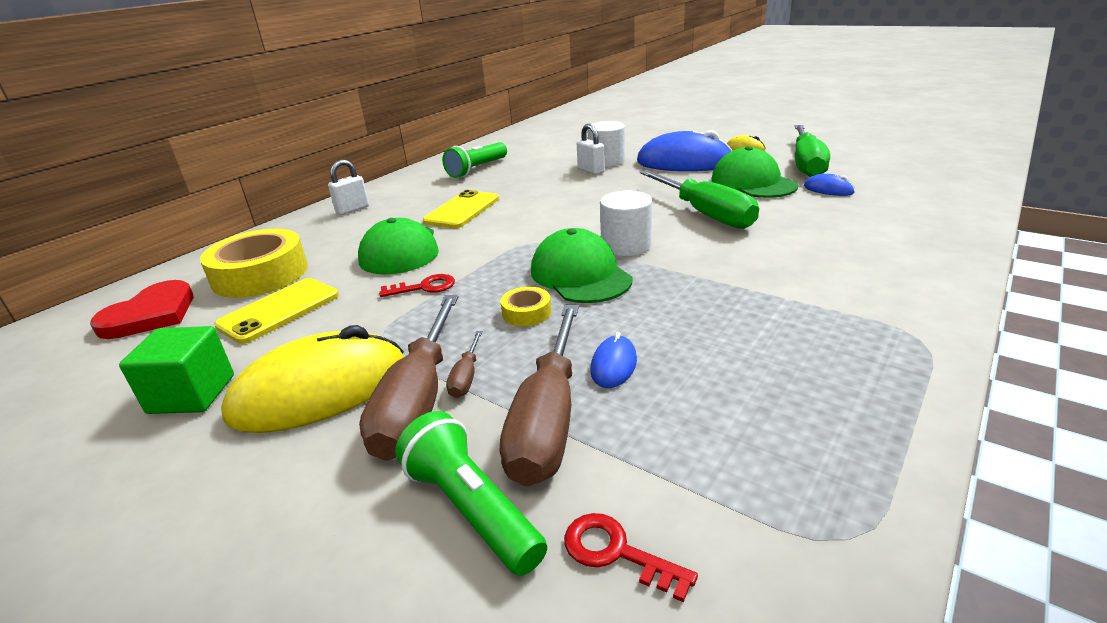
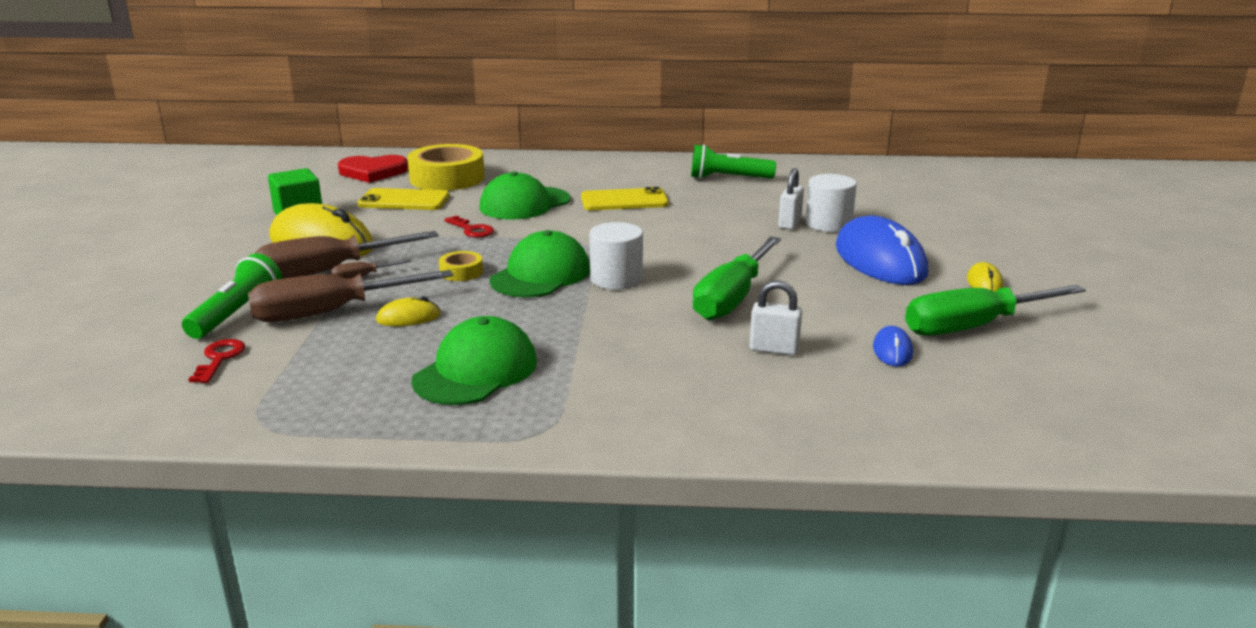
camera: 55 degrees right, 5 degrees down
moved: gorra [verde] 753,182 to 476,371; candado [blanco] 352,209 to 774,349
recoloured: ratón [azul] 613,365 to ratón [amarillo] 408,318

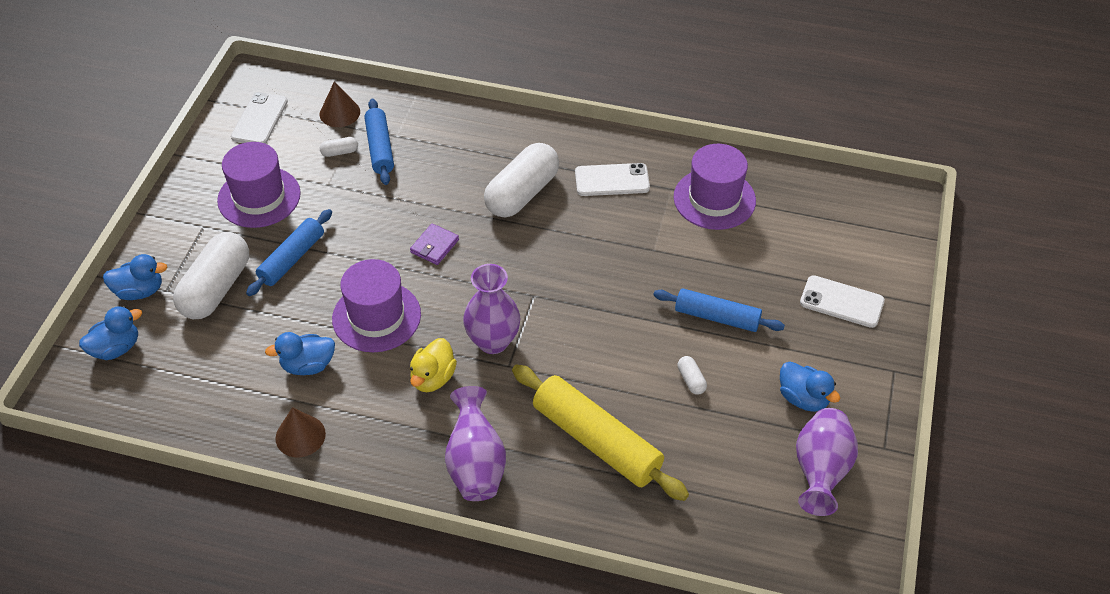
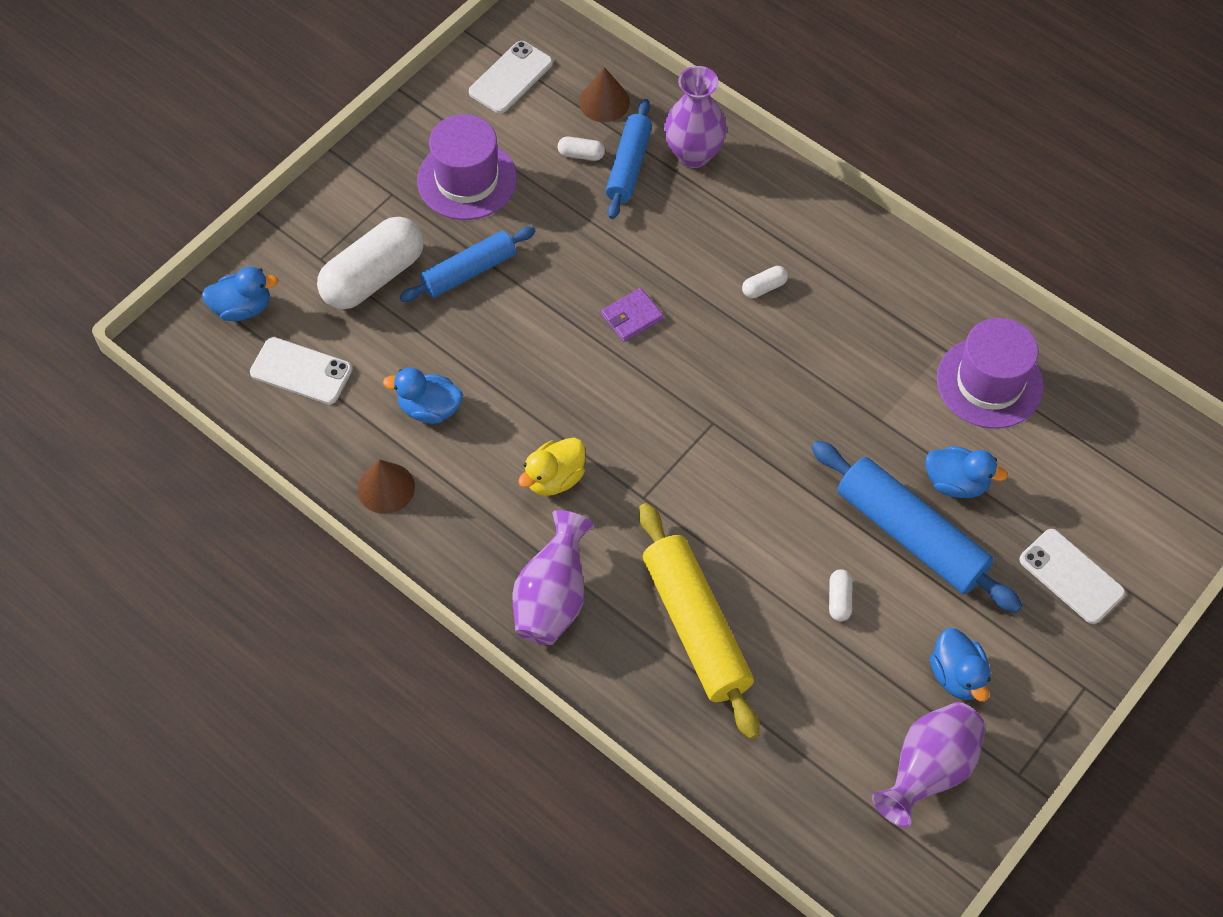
camera: 25 degrees right, 10 degrees up
removed: sombrero [morado] 376,317
moved: móvil [blanco] 612,180 to 301,371; florero [morado] 493,341 to 693,154; pato [azul] 139,291 to 956,483
resized: cápsula [blanco] 522,193 = 764,287 x0.41; rodillo [azul] 717,317 = 911,535 x1.57

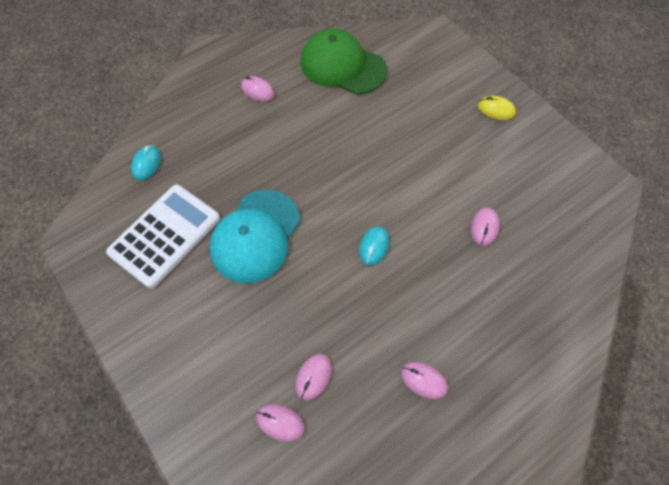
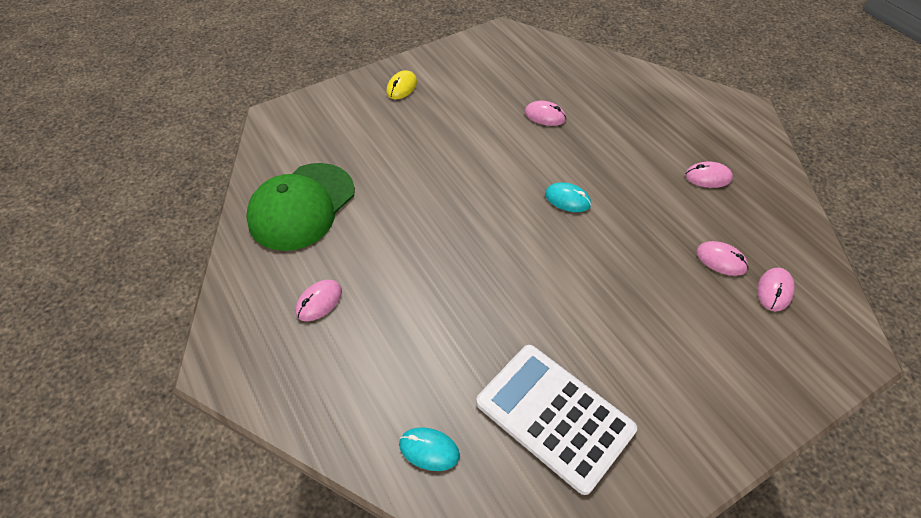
camera: 85 degrees left, 10 degrees down
removed: gorra [turquesa] 255,236
turned: ratón [rosa] 424,380 = 708,177 60 degrees clockwise

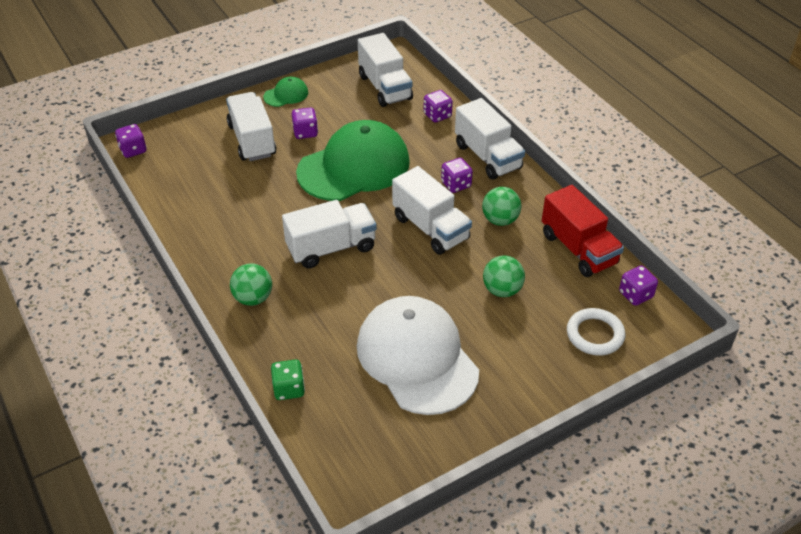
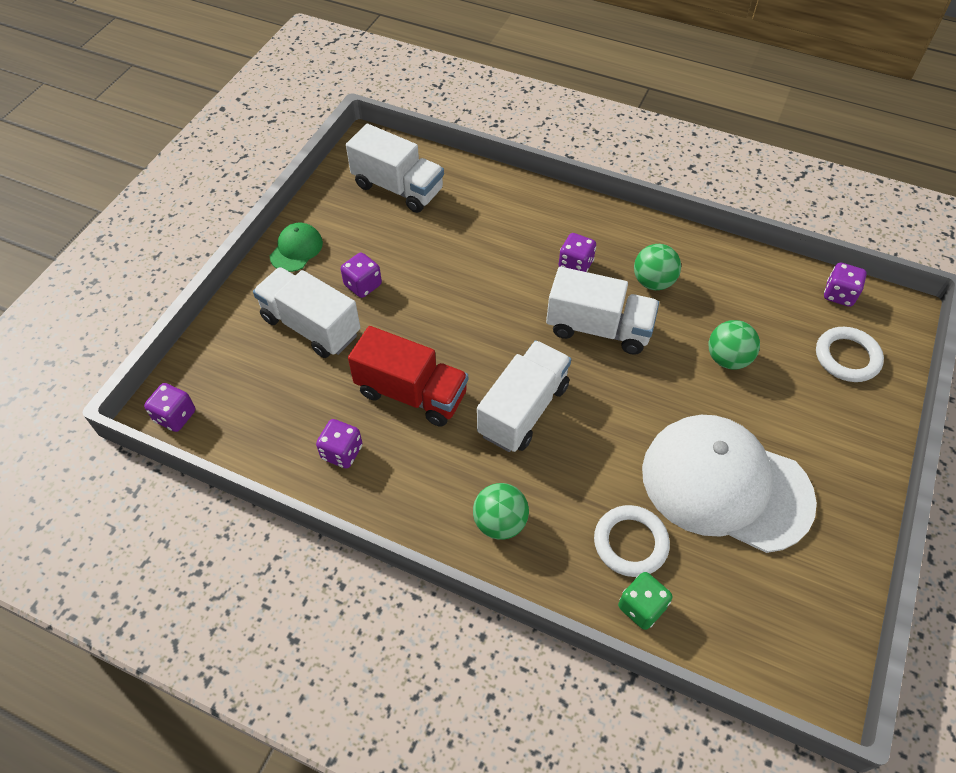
camera: 35 degrees left, 10 degrees up
removed: gorra [verde] 354,167; camión [blanco] 487,157
added: anillo [blanco] 630,543
moved: dado [morado] 437,115 to 342,452; camión [rojo] 578,249 to 411,393

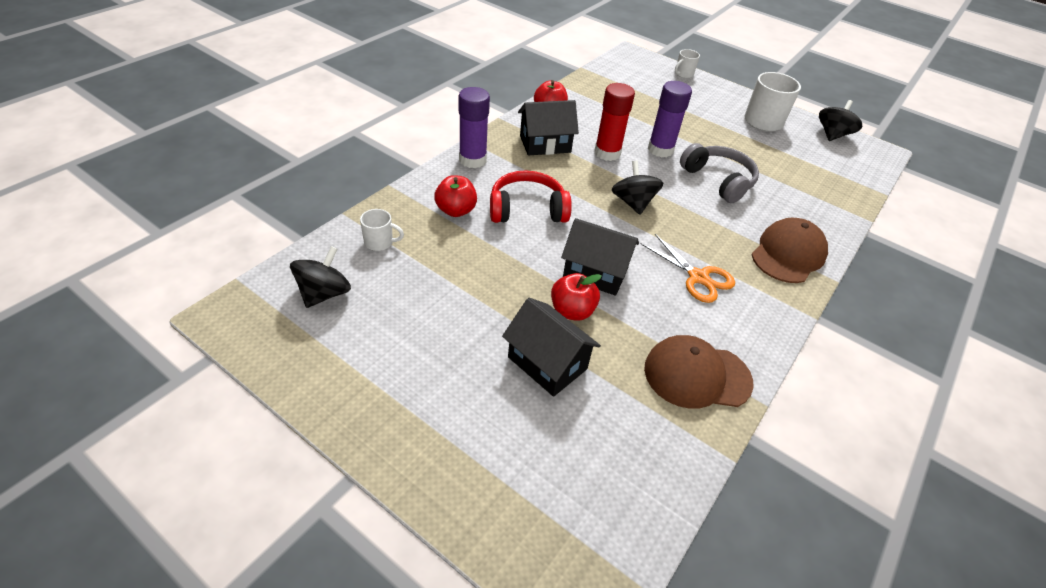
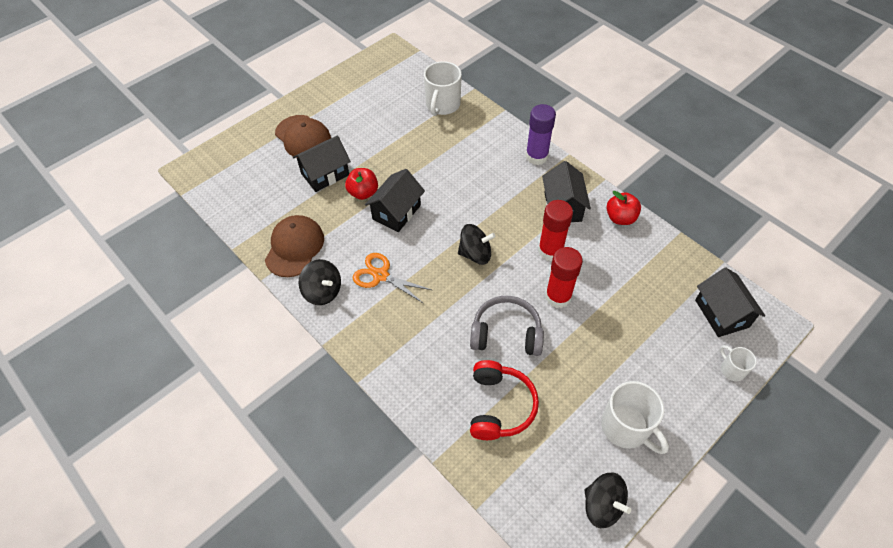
camera: 105 degrees right, 10 degrees up
removed: manzana [rojo] 456,210
added: casa [negro] 721,313
moved: gorra [marrón] 788,254 to 303,137; peonza [negro] 324,293 to 323,291; auriculares [rojo] 527,209 to 499,406
recoloured: barra de pegamento [morado] 660,150 to barra de pegamento [rojo] 558,297
turned: tijeras [naranja] 698,277 = 381,275 60 degrees clockwise; auriculares [gris] 718,180 = 506,333 150 degrees counterclockwise
resized: taza [blanco] 380,242 = 442,105 x1.87

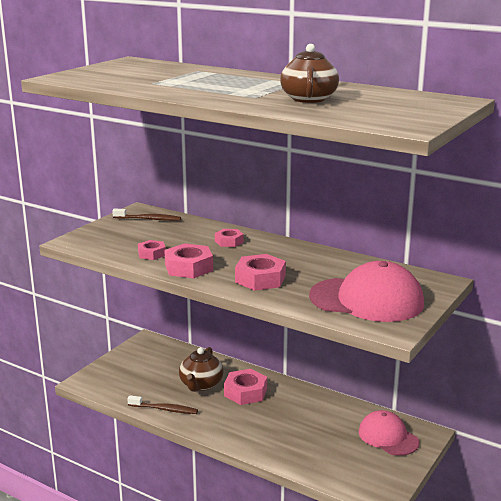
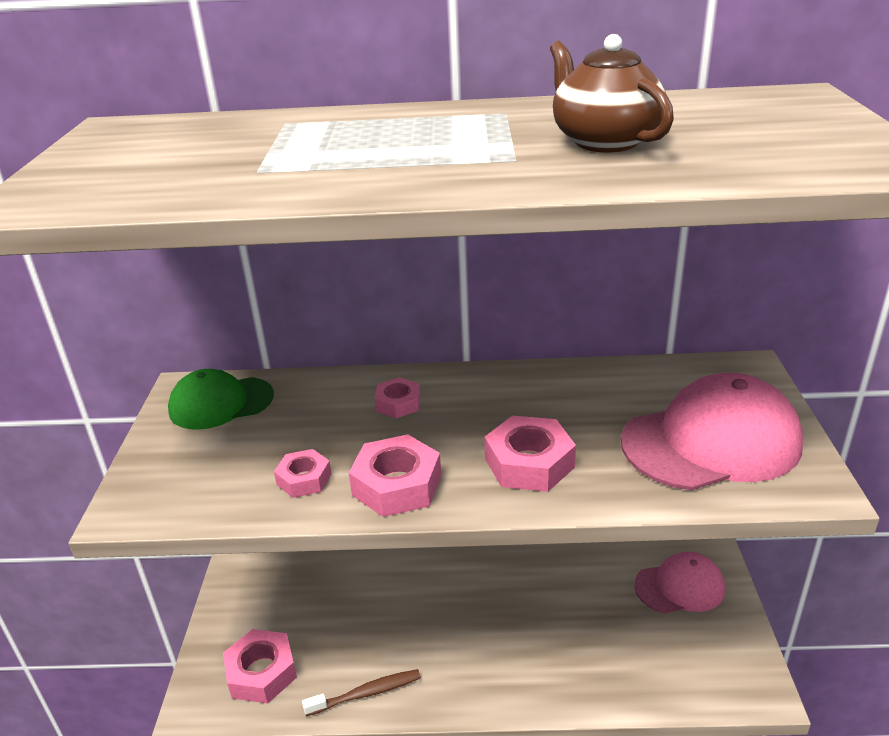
camera: 30 degrees left, 10 degrees up
removed: tetera [marrón] 201,384
moved: tuerca [rosa] 245,392 to 262,672
replaced: cepillo de dientes [marrón] 148,219 to gorra [verde] 221,403
turned: gorra [rosa] 388,437 = 680,587 150 degrees clockwise

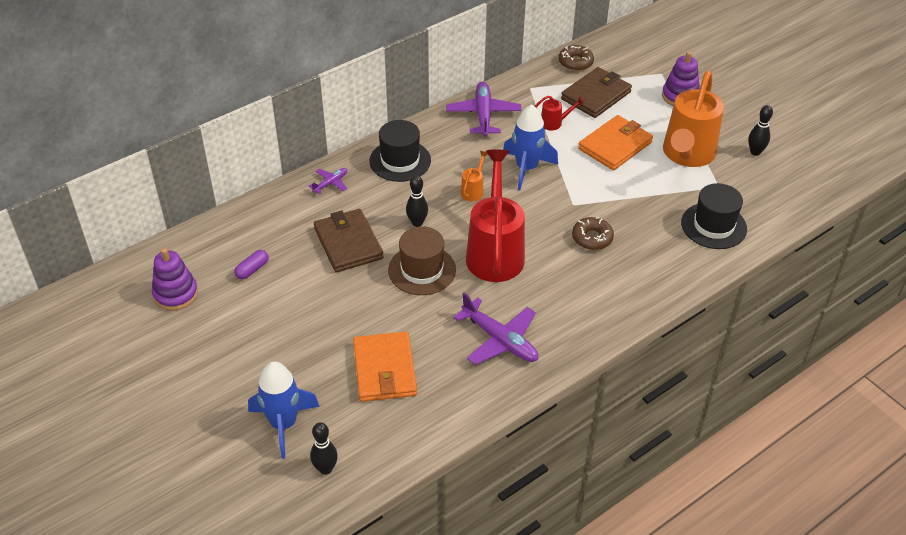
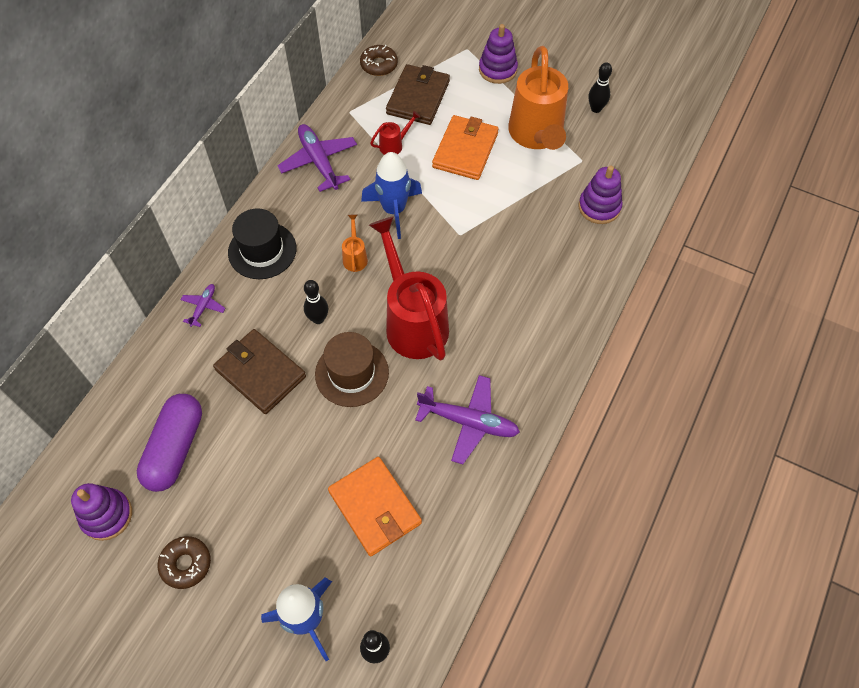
camera: 25 degrees left, 15 degrees up
moved: rosquilla [marrón] 592,238 to 186,564
replaced: sombrero [negro] 713,226 to juguete apilable [morado] 599,207
resized: cápsula [morado] 252,269 = 175,448 x2.21

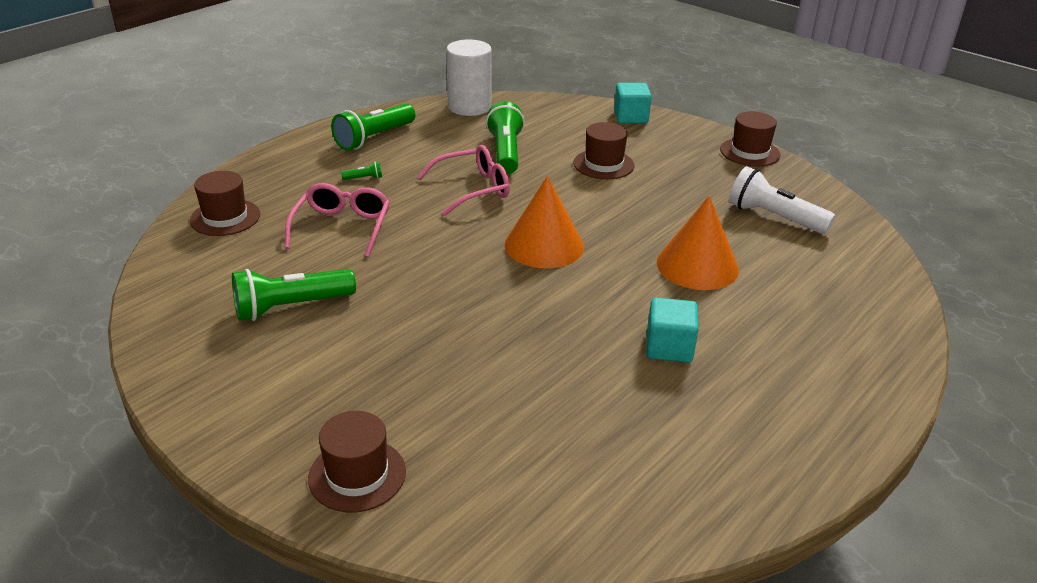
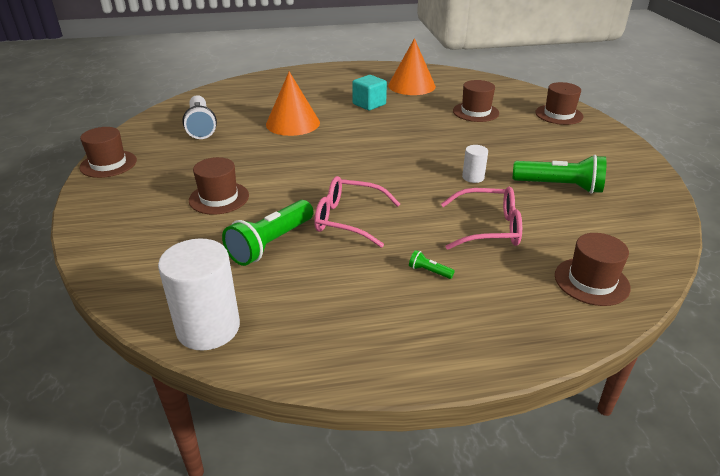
camera: 140 degrees left, 0 degrees up
removed: lámpara de mano [verde] 373,138; cubo [turquesa] 630,117
added: sombrero [marrón] 475,112; cilindro [blanco] 473,177
moved: cono [naranja] 544,245 to 411,85
turned: gafas [rosa] 342,228 = 488,228 135 degrees counterclockwise

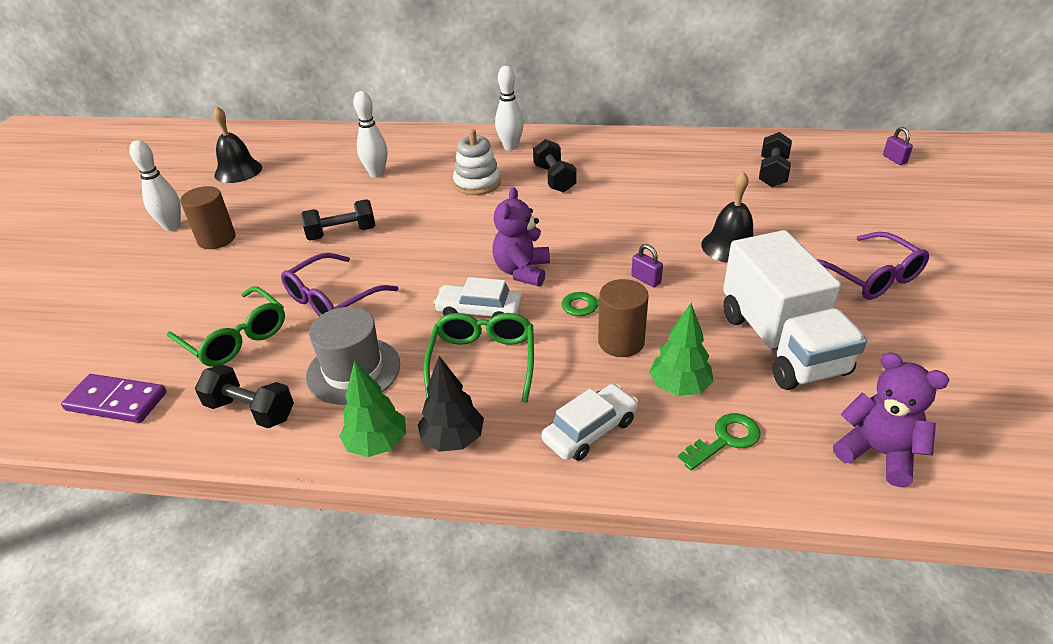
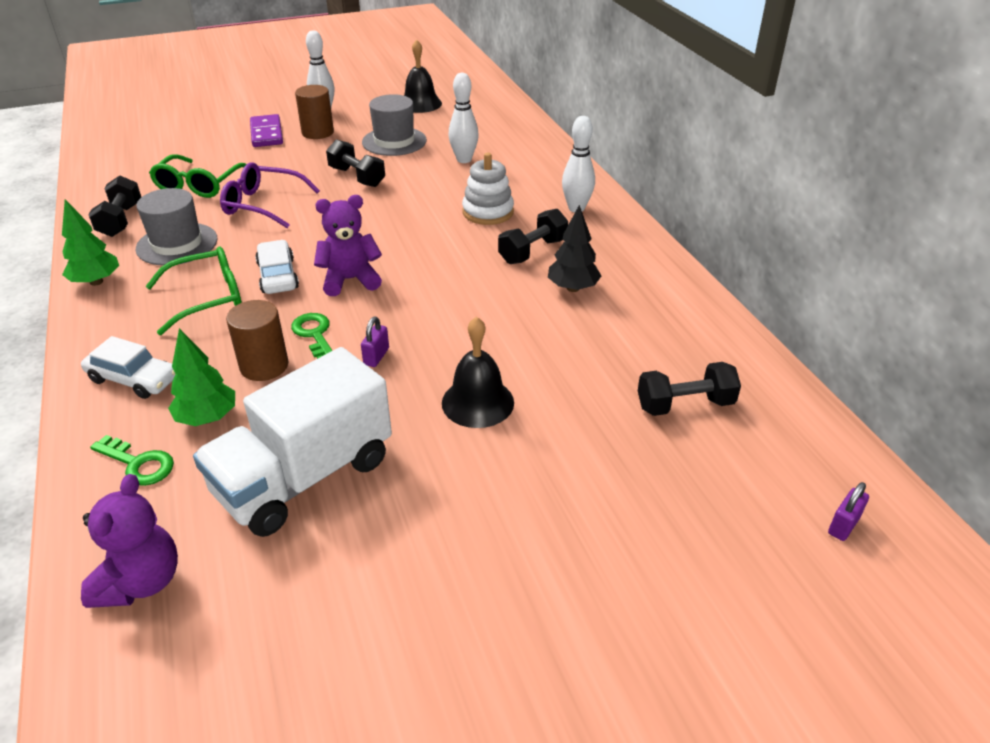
camera: 60 degrees right, 0 degrees up
removed: gafas [morado] 870,277
added: sombrero [gris] 394,141
moved: ficha de dominó [morado] 117,401 to 267,134; árbol [negro] 453,439 to 572,288

